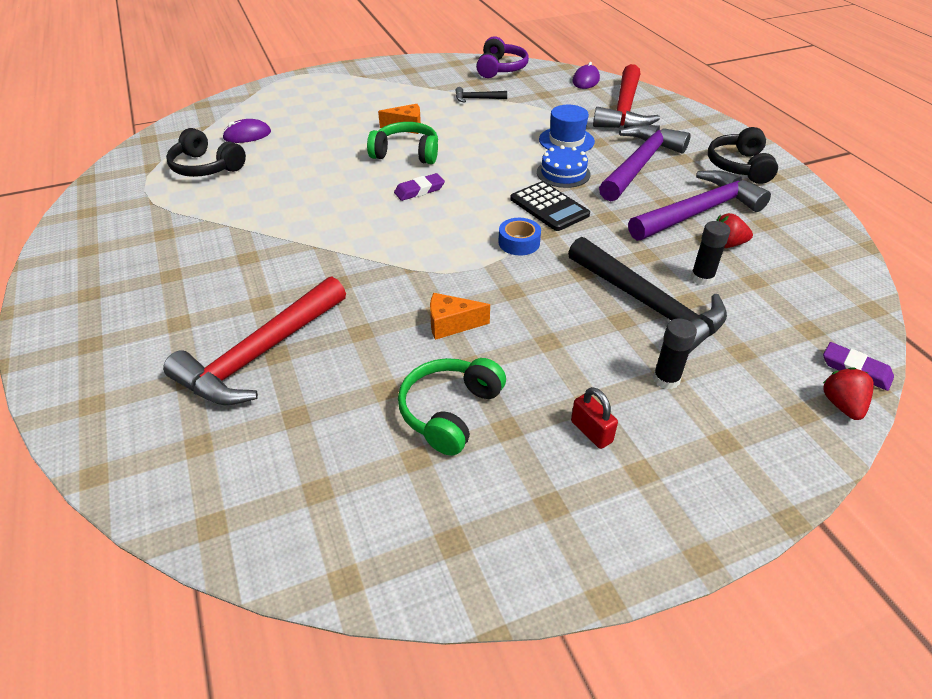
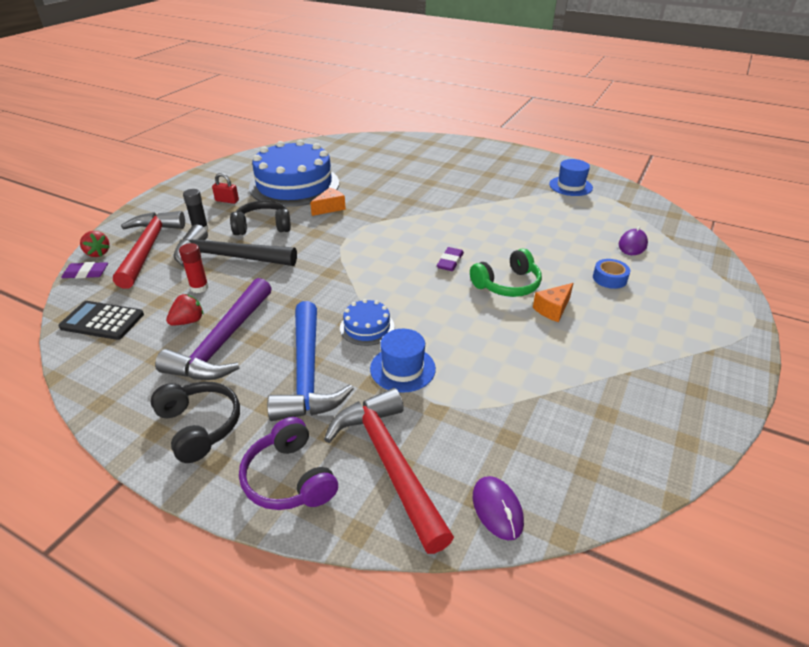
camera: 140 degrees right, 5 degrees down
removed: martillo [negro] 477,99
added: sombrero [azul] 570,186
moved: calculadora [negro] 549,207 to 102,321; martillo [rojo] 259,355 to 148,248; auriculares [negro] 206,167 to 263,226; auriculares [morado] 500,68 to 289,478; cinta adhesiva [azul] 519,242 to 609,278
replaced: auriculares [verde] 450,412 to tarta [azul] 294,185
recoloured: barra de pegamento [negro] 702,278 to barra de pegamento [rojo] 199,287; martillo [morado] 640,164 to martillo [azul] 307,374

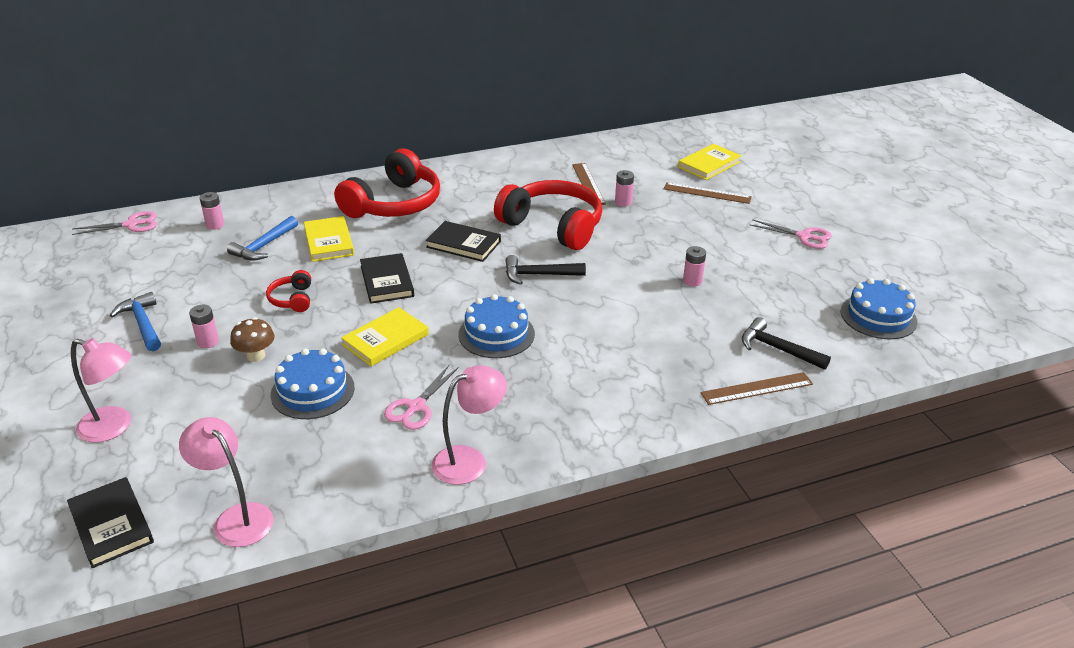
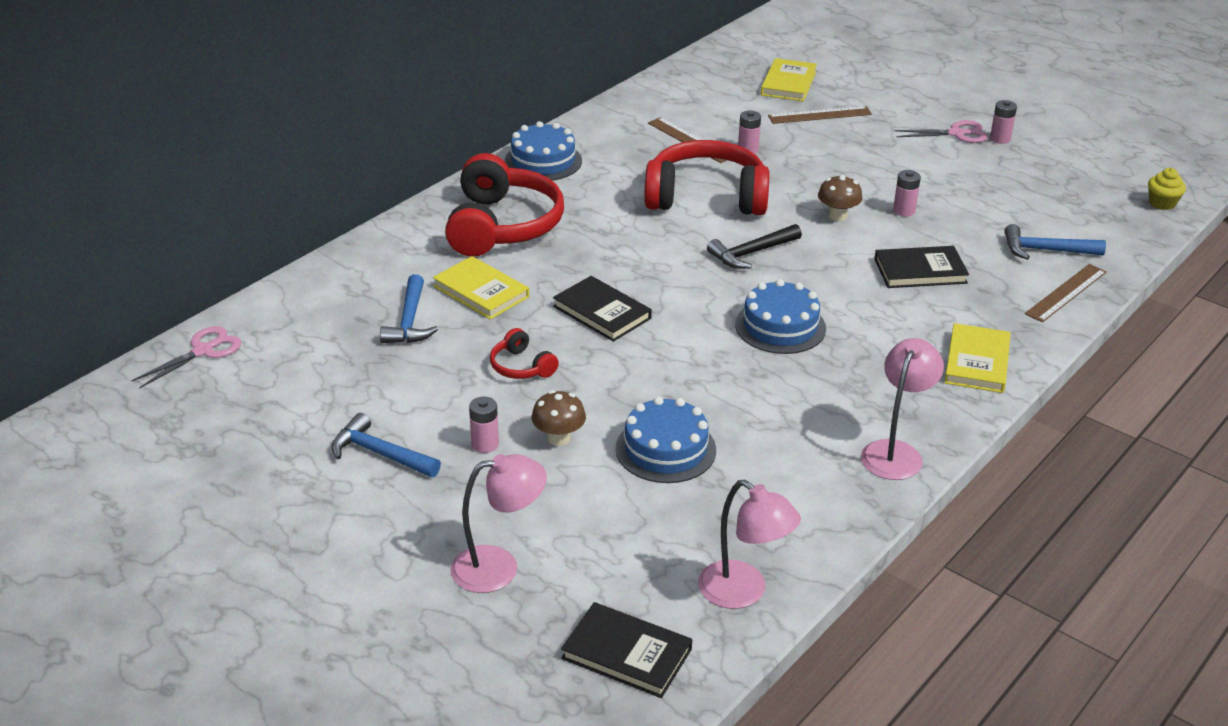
camera: 30 degrees left, 0 degrees up
removed: tijeras [rosa] 416,407
added: seta [marrón] 837,216; magdalena [amarillo] 1162,203
moved: tarta [azul] 878,316 to 543,161; libro [negro] 463,244 to 920,271; libro [amarillo] 385,340 to 977,362; pila [rosa] 215,225 to 1000,139
recoloured: martillo [negro] 778,349 to martillo [azul] 1045,250
turned: lámpara [rosa] 236,517 = 743,593 150 degrees counterclockwise

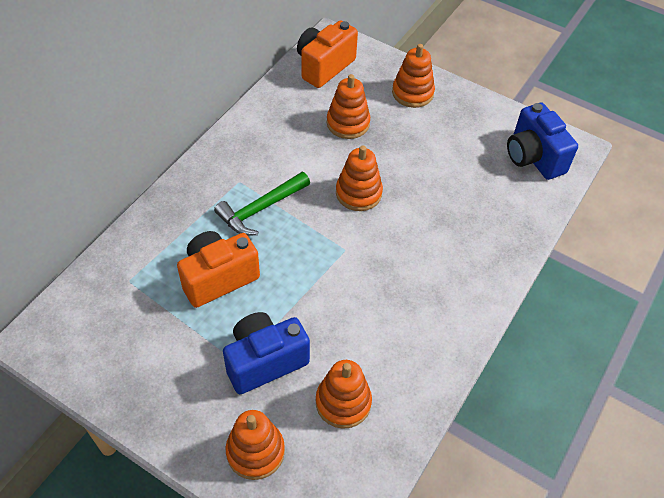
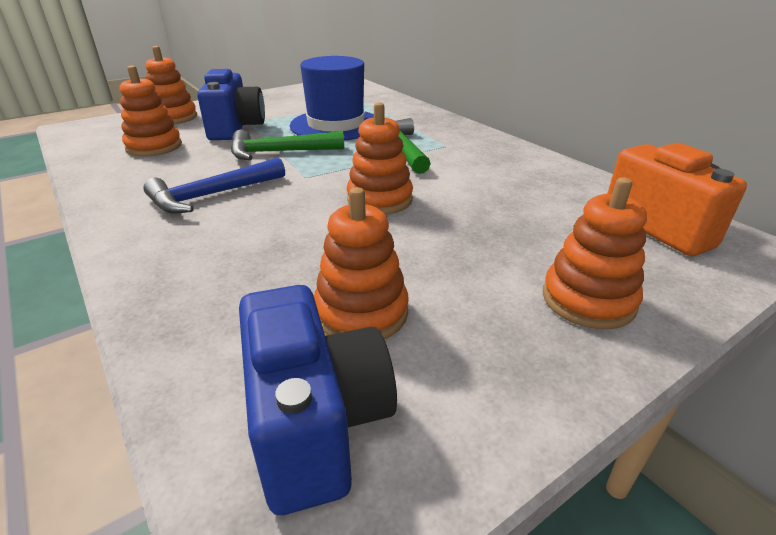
camera: 115 degrees right, 20 degrees down
added: martillo [azul] 212,195; martillo [verde] 279,152
moved: juguete apilable [naranja] 348,123 to 361,312
replaced: cámara [naranja] 218,278 to sombrero [azul] 336,125
turned: cámara [azul] 533,157 = 316,424 75 degrees clockwise

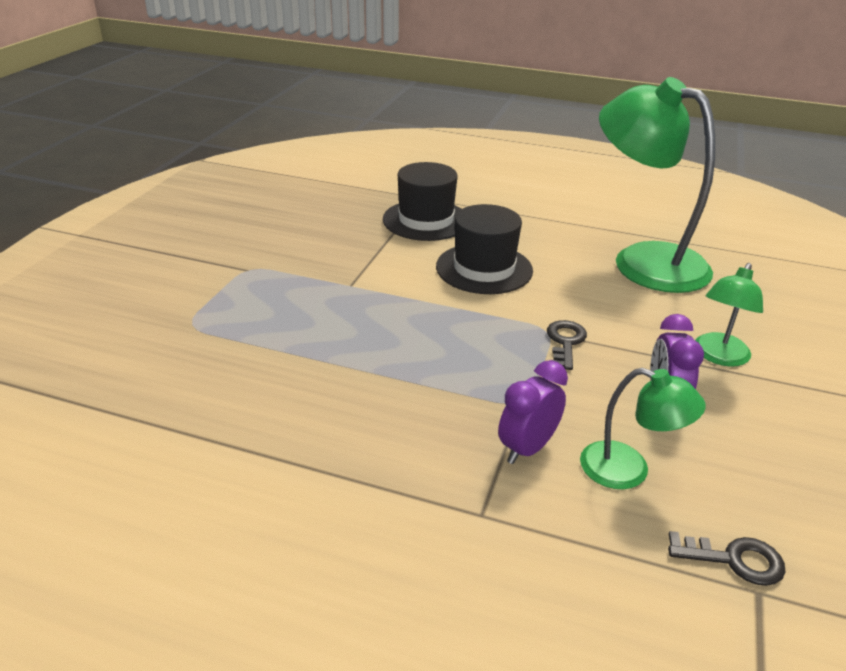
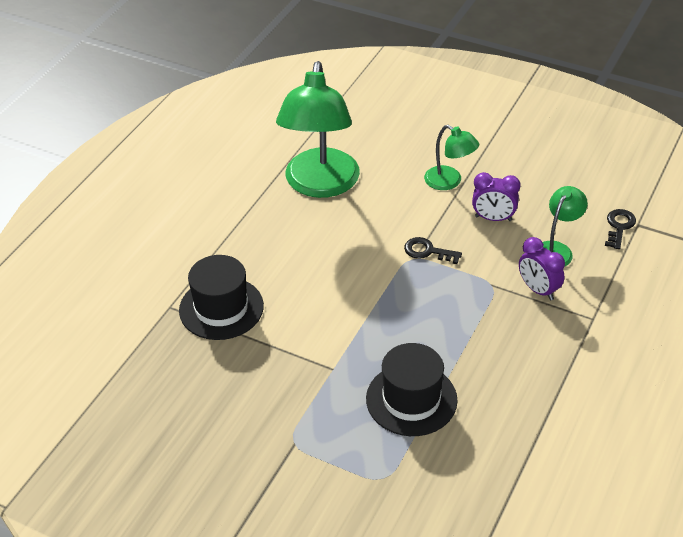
camera: 80 degrees left, 10 degrees up
moved: sombrero [negro] 484,268 to 411,399
turned: lámpara [verde] 643,261 = 320,185 45 degrees counterclockwise

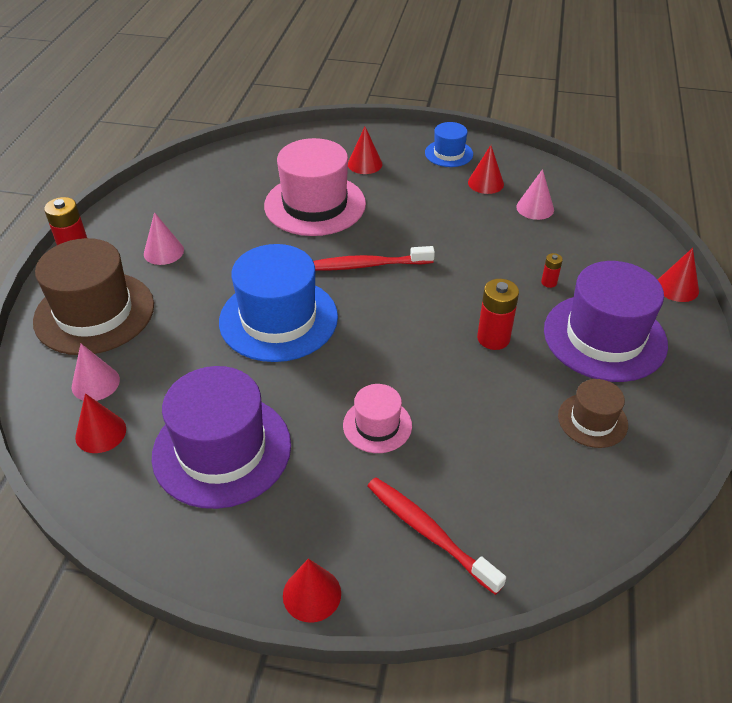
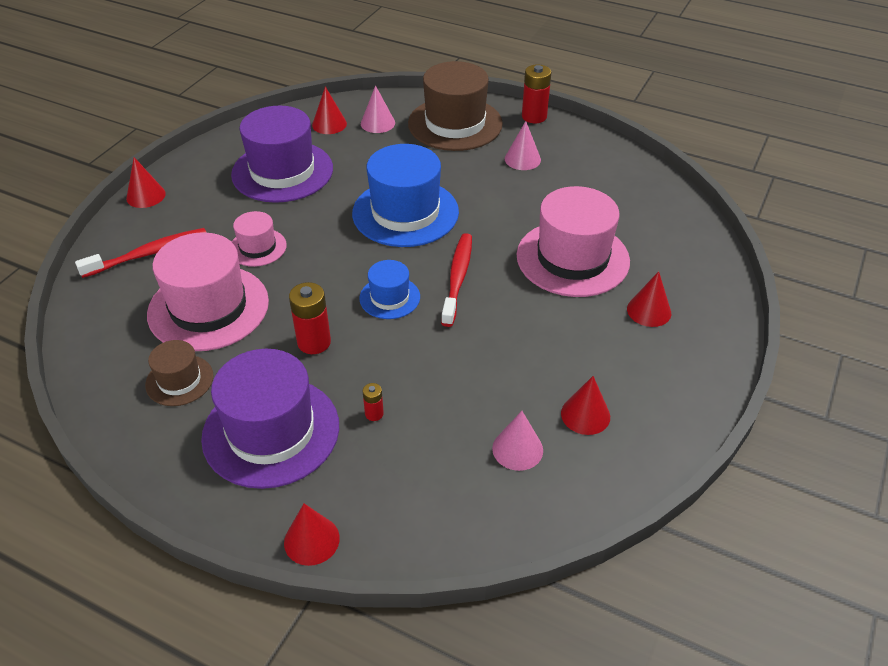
camera: 105 degrees right, 0 degrees up
added: sombrero [rosa] 208,308
moved: sombrero [azul] 449,153 to 389,297

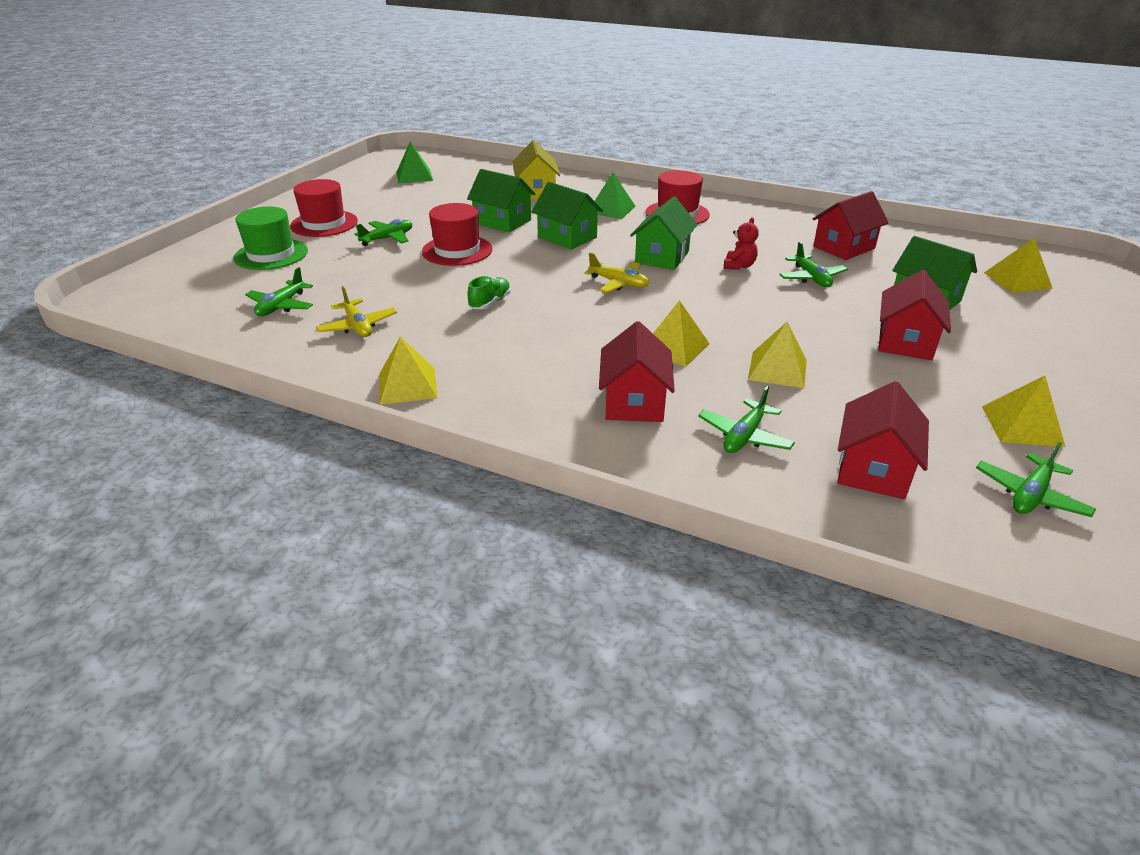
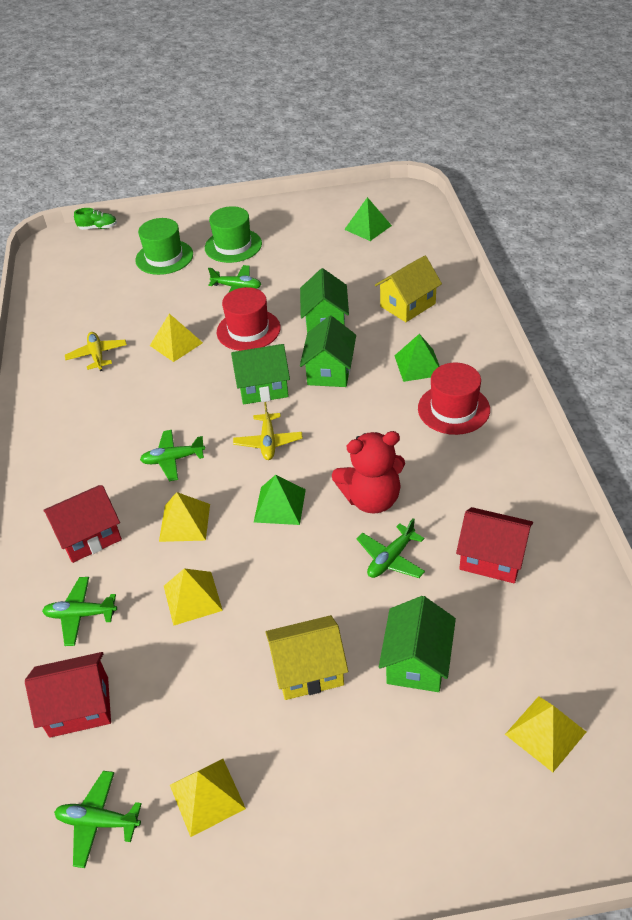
camera: 60 degrees right, 10 degrees up
added: pirámide [verde] 279,505
moved: zapato [verde] 490,303 to 98,228; avión [verde] 281,306 to 173,459; pirámide [amarillo] 407,385 to 176,344; casa [verde] 662,257 to 263,387
recoloured: sombrero [rojo] 324,224 to sombrero [verde] 233,246; casa [rojo] 905,342 to casa [amarillo] 308,670
turned: avión [amarillo] 358,326 = 97,355 135 degrees clockwise
resized: osito [rojo] 739,266 = 372,499 x1.94

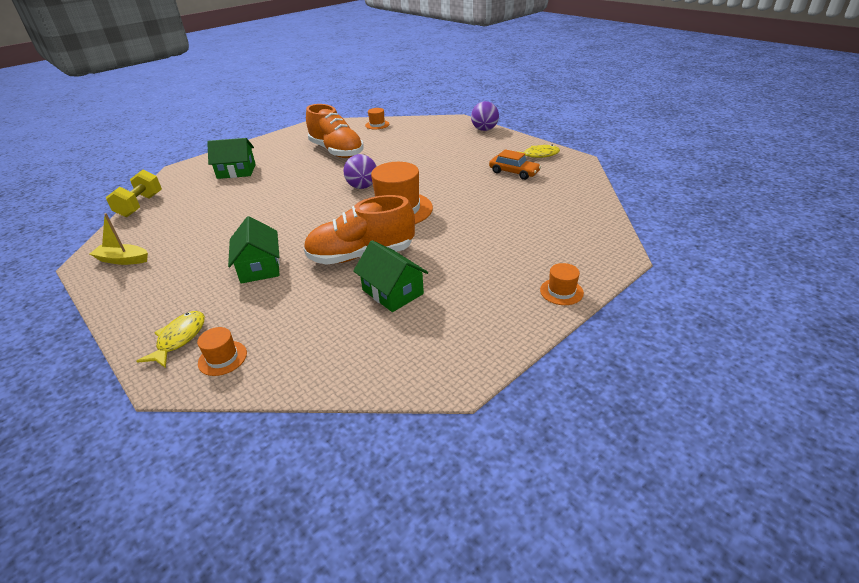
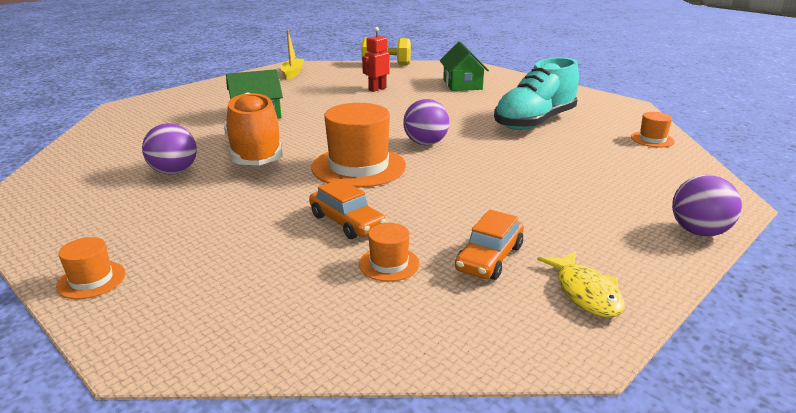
camera: 85 degrees right, 10 degrees down
removed: pez [amarillo] 179,339
added: coche [naranja] 347,222; robot [rojo] 377,89
moved: sombrero [naranja] 222,358 to 389,264
replaced: casa [verde] 392,292 to pelota [morado] 174,172
recoloured: zapato [naranja] 336,151 to zapato [turquesa] 534,122

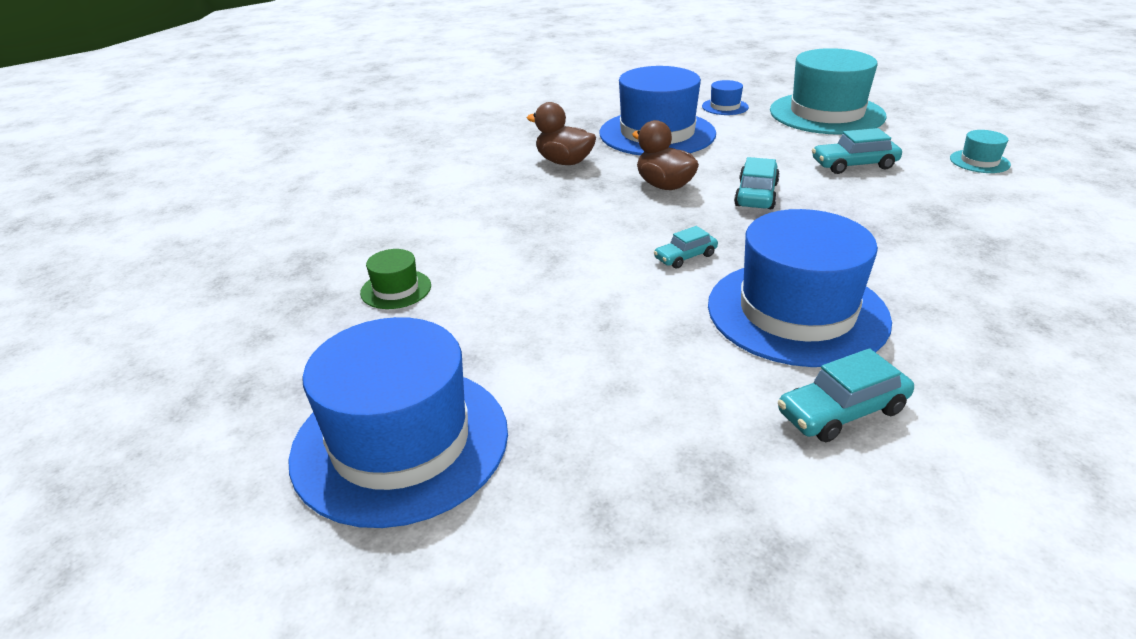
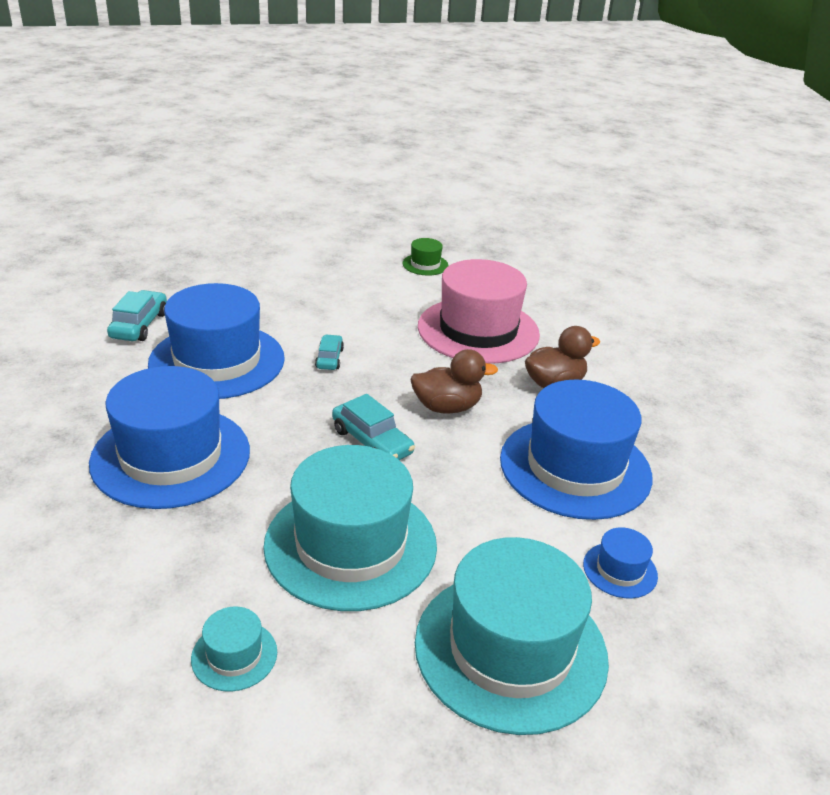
camera: 120 degrees right, 0 degrees up
added: sombrero [rosa] 478,330
moved: sombrero [azul] 400,442 to 171,456
replaced: coche [turquesa] 854,165 to sombrero [turquesa] 350,545

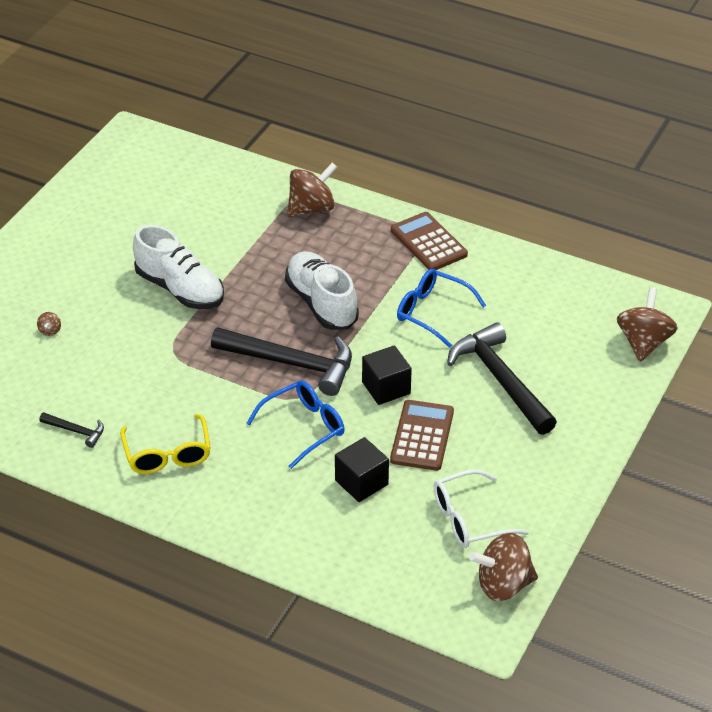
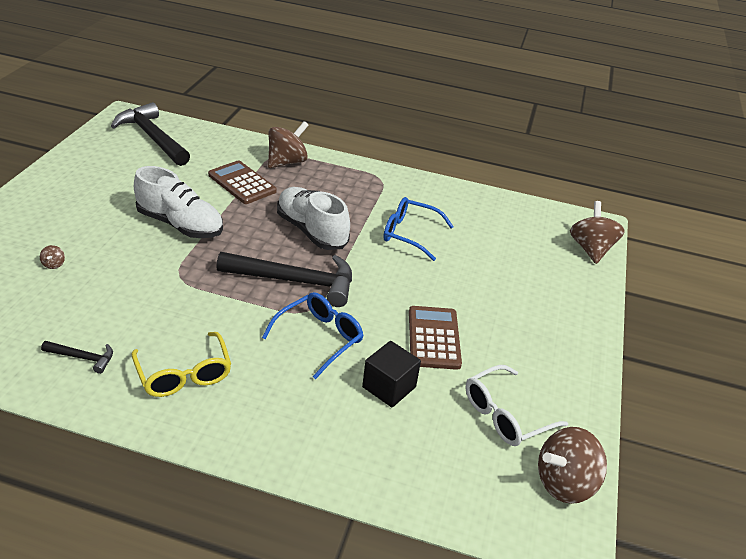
camera: 15 degrees left, 5 degrees down
removed: cubo [negro] 386,388
moved: martillo [negro] 501,380 to 153,137; calculadora [marrón] 428,242 to 242,183

